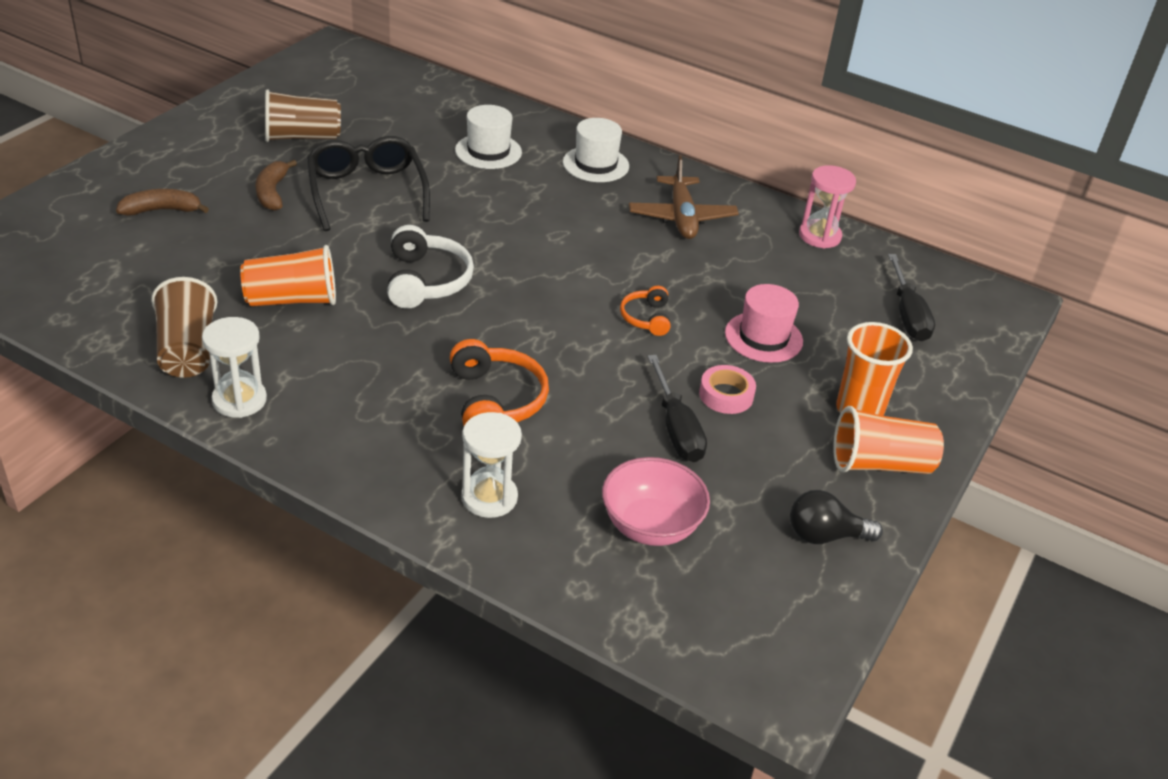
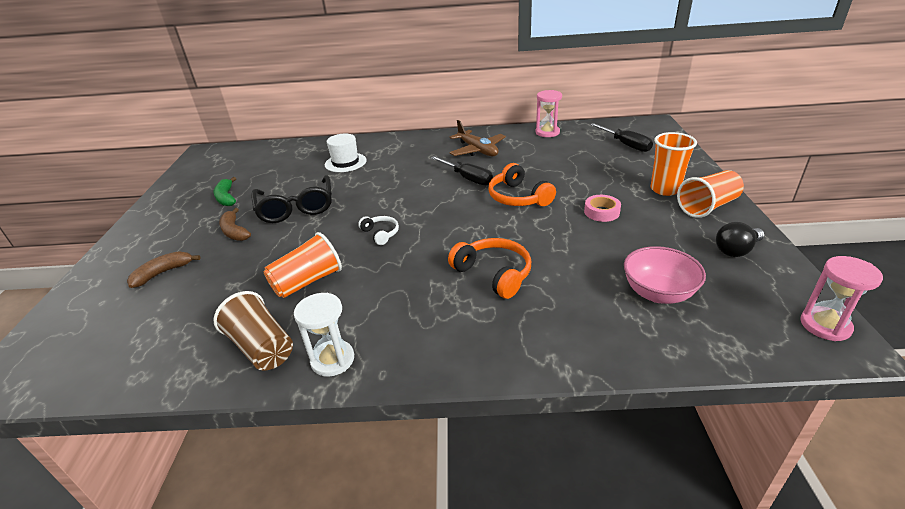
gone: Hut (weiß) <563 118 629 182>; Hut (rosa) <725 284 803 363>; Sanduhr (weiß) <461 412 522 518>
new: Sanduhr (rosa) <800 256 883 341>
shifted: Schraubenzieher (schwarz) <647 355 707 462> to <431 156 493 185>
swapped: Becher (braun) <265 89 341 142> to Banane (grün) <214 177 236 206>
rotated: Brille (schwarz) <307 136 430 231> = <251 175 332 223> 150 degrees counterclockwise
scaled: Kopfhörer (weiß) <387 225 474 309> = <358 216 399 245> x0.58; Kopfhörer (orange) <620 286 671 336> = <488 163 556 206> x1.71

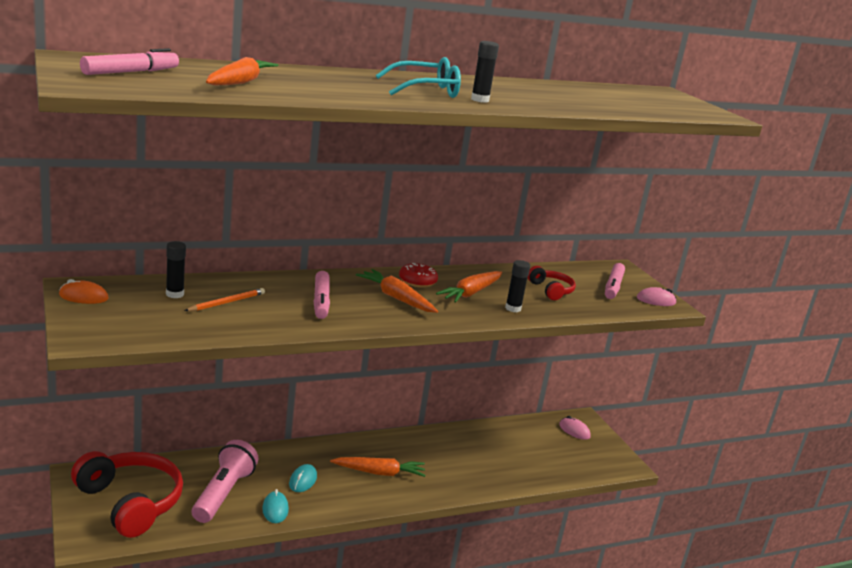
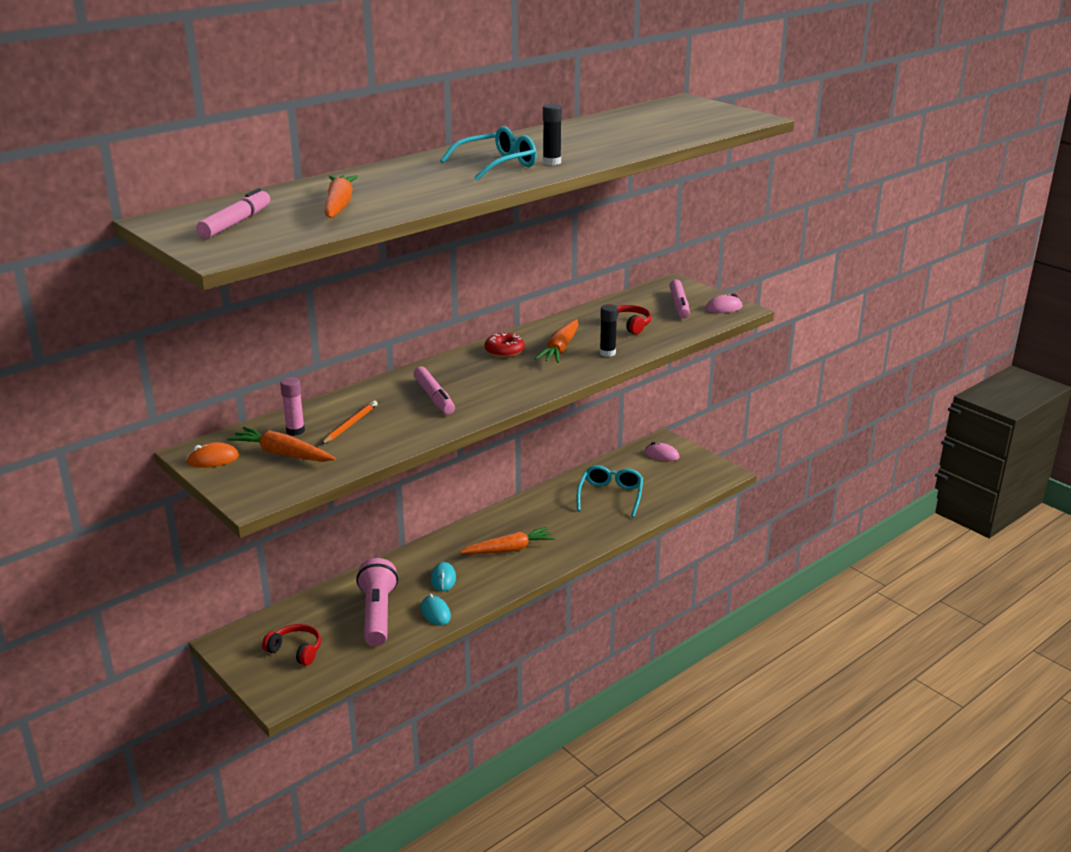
new: Brille (türkis) <577 465 643 517>
shifted: Karotte (orange) <356 269 438 313> to <227 427 336 462>
repainted: Klebestift (schwarz) <166 241 186 298> to Klebestift (rosa) <280 377 305 436>
scaled: Kopfhörer (rot) <71 451 183 538> = <262 624 321 666> x0.50

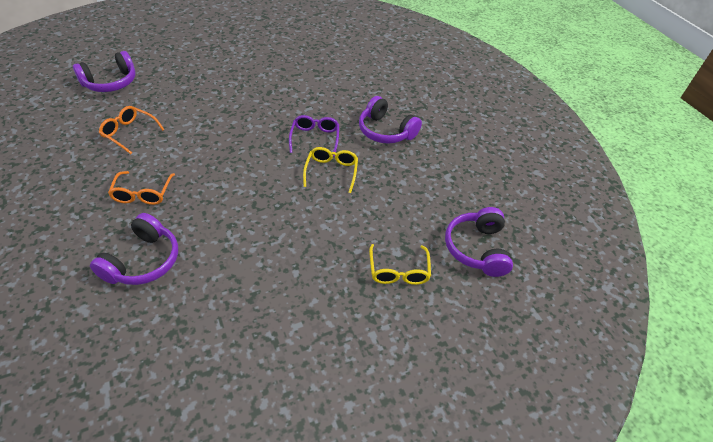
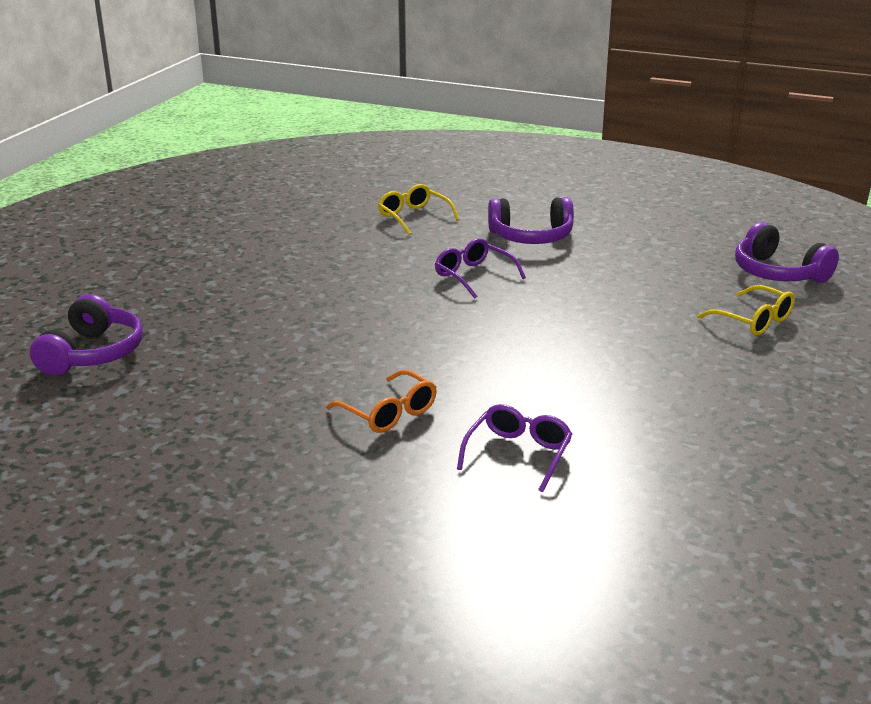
gone: Brille (orange) <99 106 164 154>
shifted: Brille (gelb) <303 147 358 193> to <378 184 459 235>
swapped: Kopfhörer (lila) <90 213 178 285> to Brille (lila) <457 404 572 492>

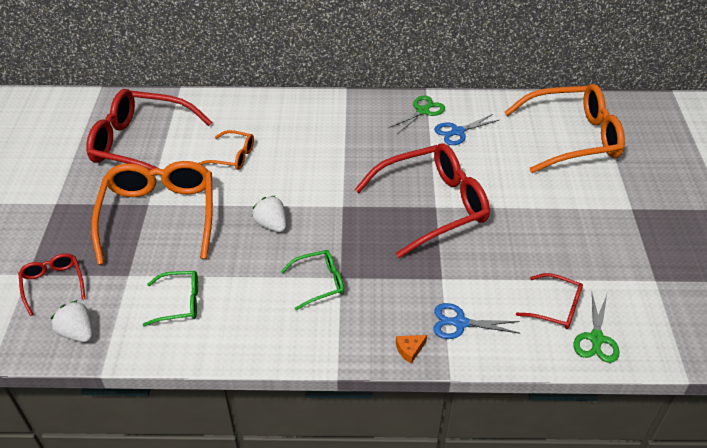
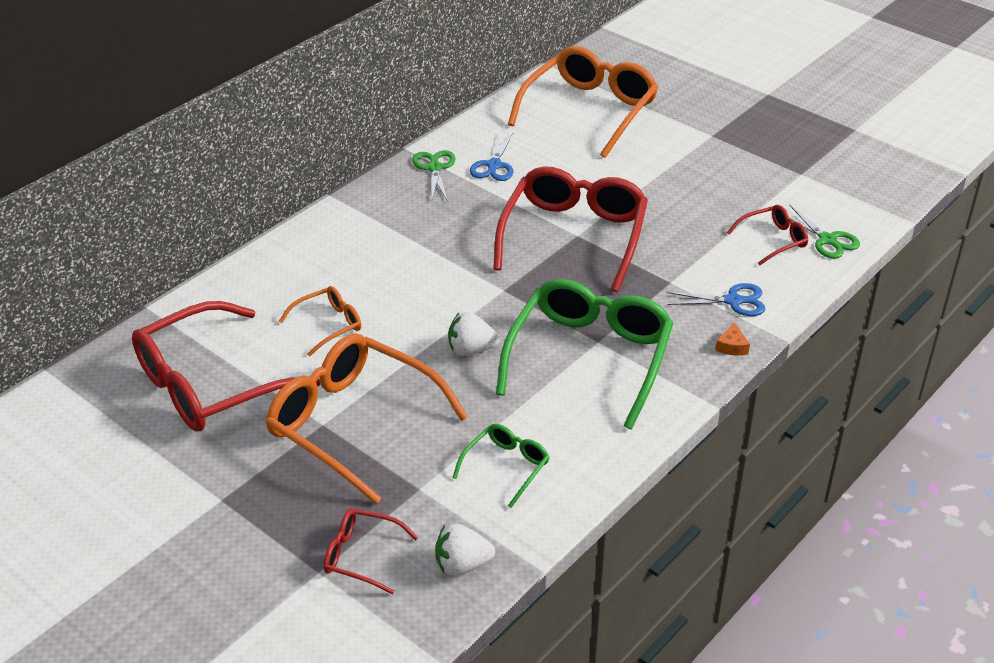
rotated: Schere (blau) <433 303 520 339> = <667 283 765 316> 135 degrees counterclockwise
scaled: Brille (grün) <281 250 344 310> = <496 279 673 429> x2.11

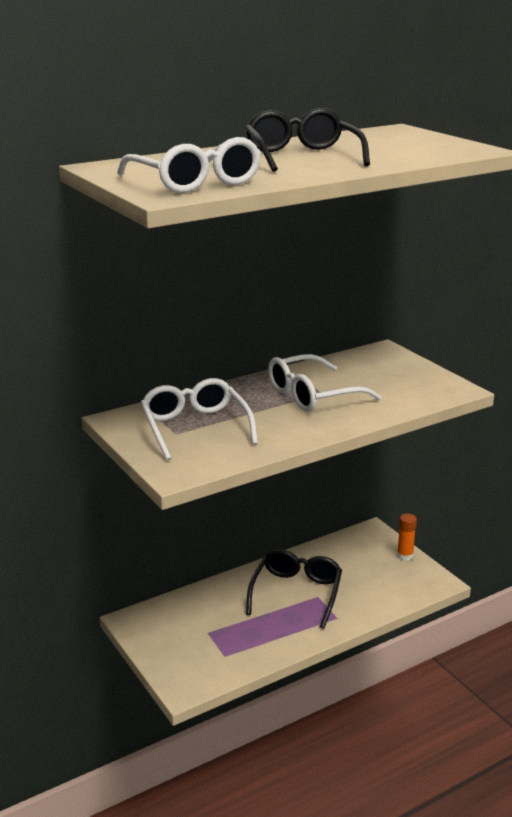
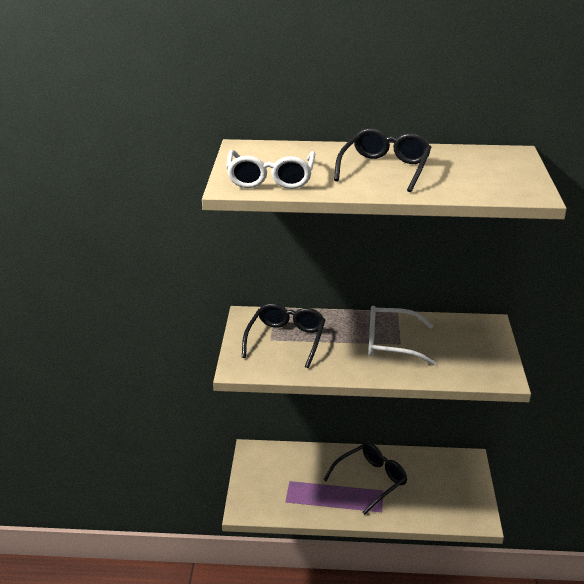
gone: Klebestift (orange) <397 513 417 561>
repainted: Brille (weiß) <141 378 258 461> to Brille (schwarz) <242 303 325 368>

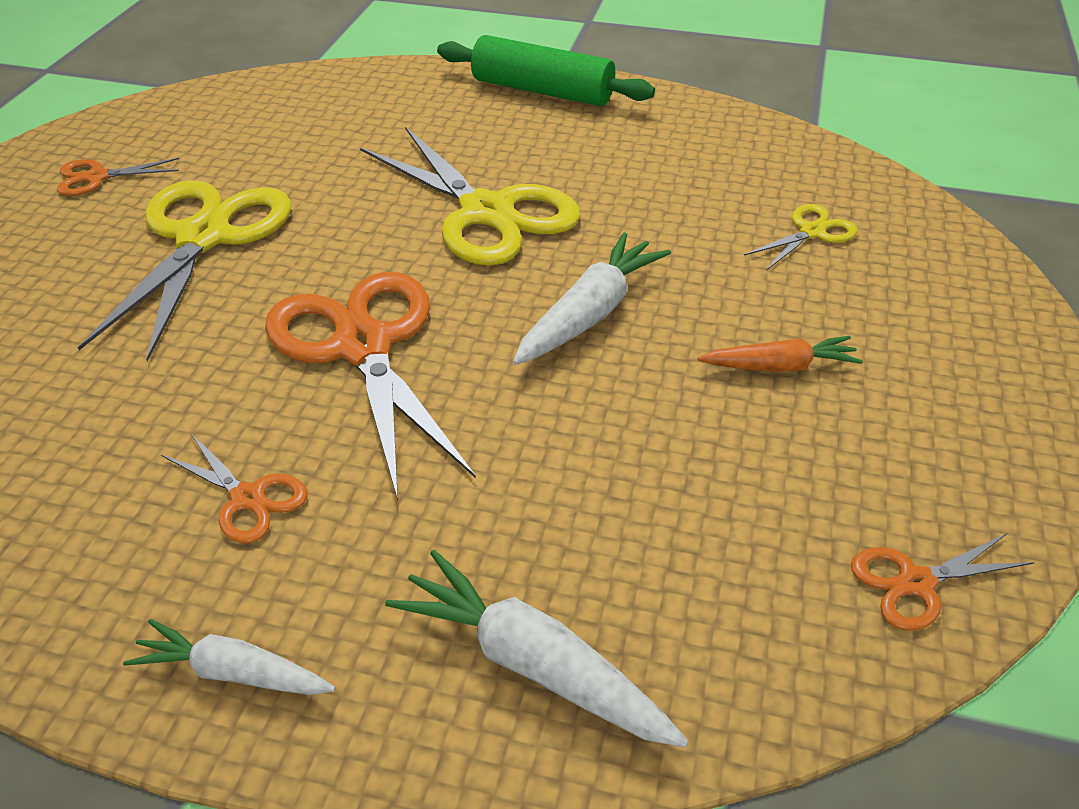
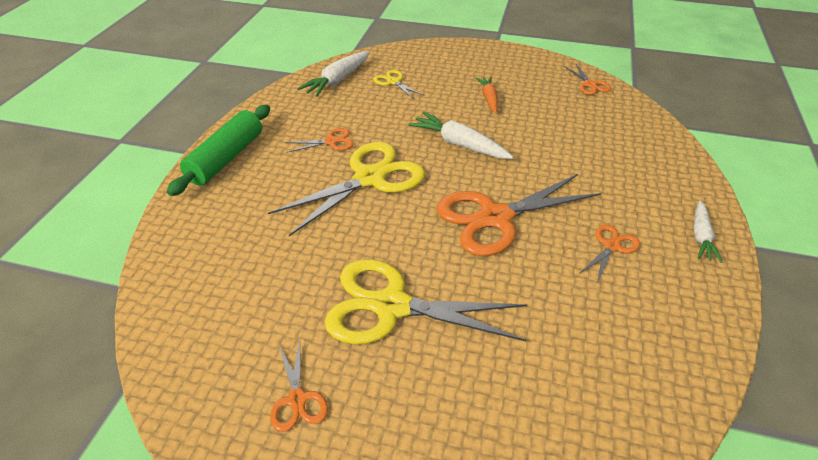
new: Schere (orange) <285 128 353 153>
shifted: Karotte (weiß) <385 550 689 747> to <297 51 370 97>

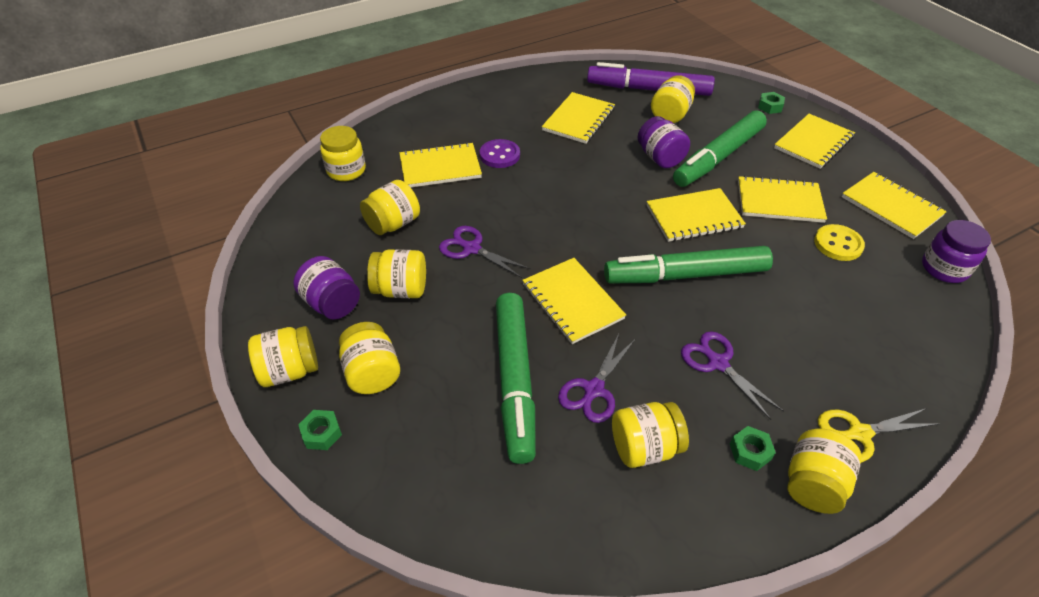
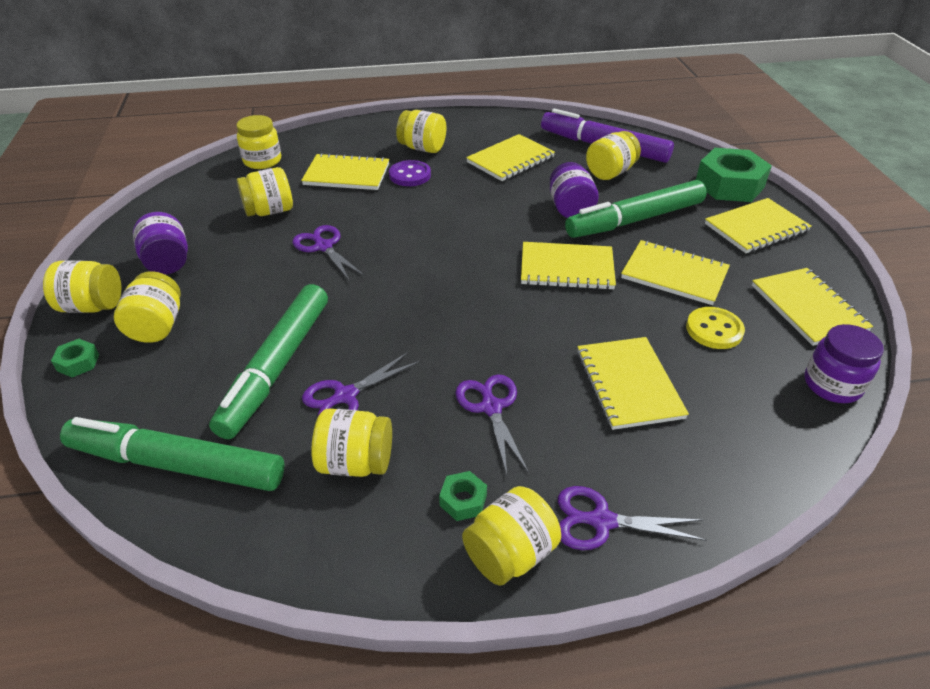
shifted: Filzstift (grün) <604 246 773 284> to <60 417 284 491>; Einmachglas (gelb) <367 249 426 298> to <396 110 446 153>; Notizbuch (gelb) <522 258 626 344> to <577 337 689 430>
repainted: Schere (gelb) <818 408 939 463> to Schere (lila) <558 486 707 550>
scaled: Sechskantmutter (grün) <758 92 785 114> = <696 148 772 202> x2.27

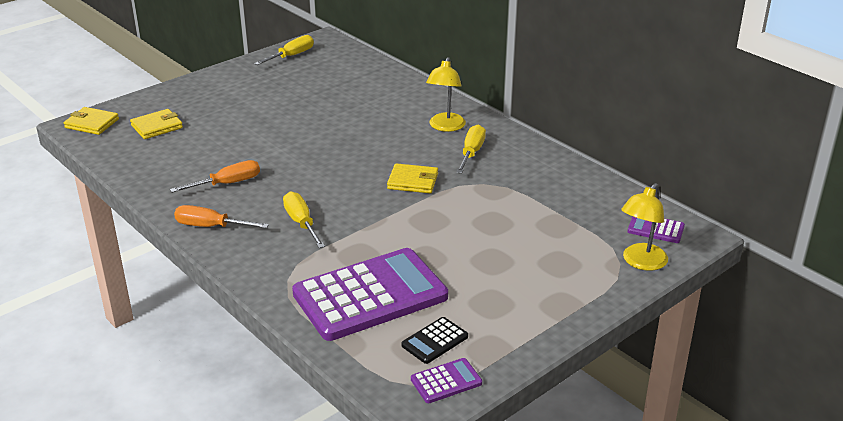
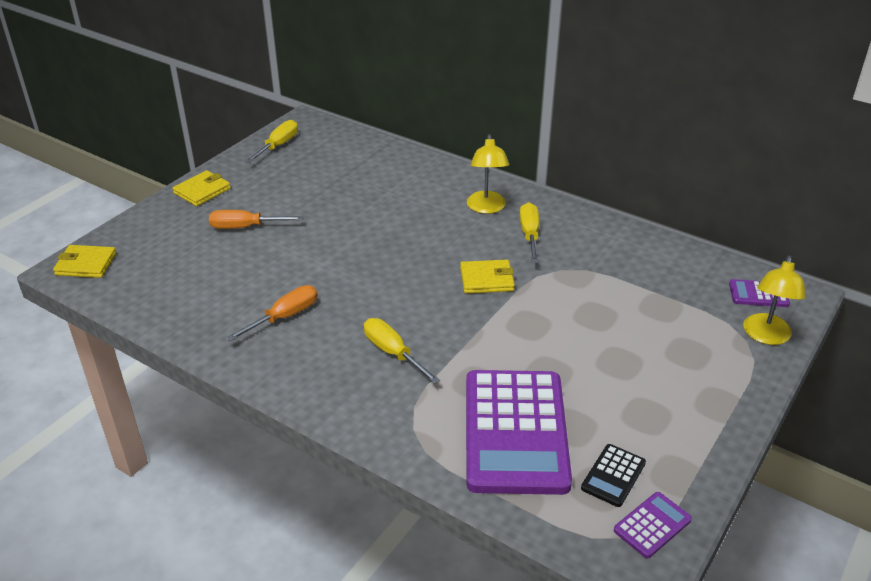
shifted: Geldbörse (gelb) <130 109 183 139> to <173 170 231 206>; Schraubenzieher (orange) <174 205 269 228> to <209 210 304 229>
rotated: Taschenrechner (lila) <292 248 448 341> = <466 370 572 495> 135 degrees clockwise

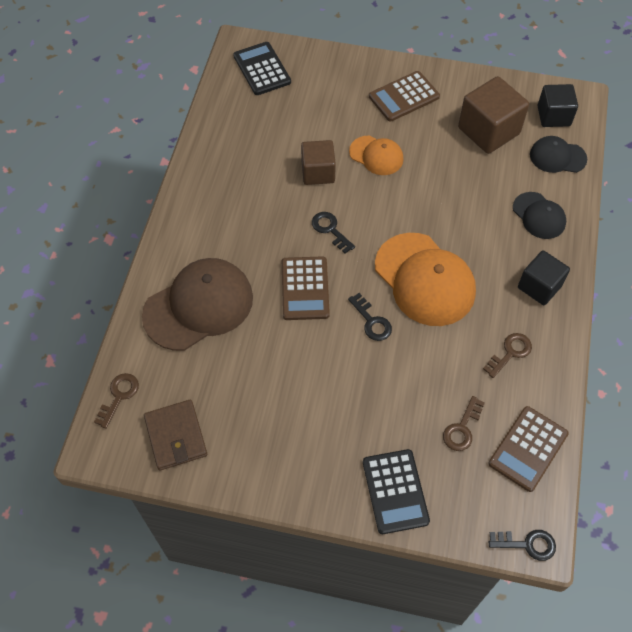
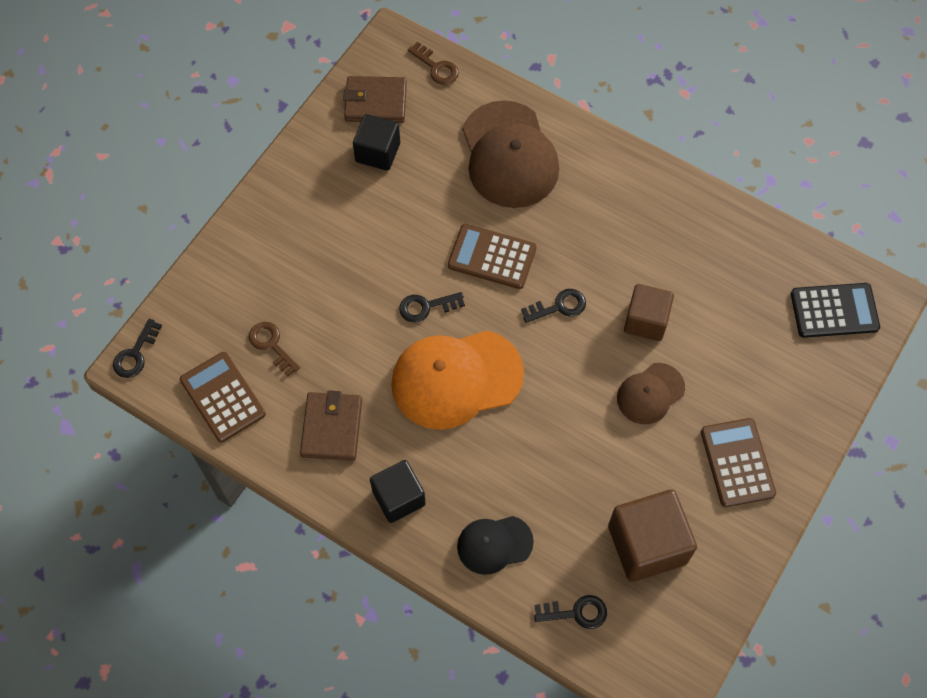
gone: Taschenrechner (schwarz) <363 449 430 534>
shifted: Kubus (schwarz) <537 84 578 127> to <353 114 400 171>
swapped: Kappe (schwarz) <530 136 587 173> to Schlüssel (schwarz) <534 595 607 629>; Schlüssel (braun) <483 333 532 378> to Geldbörse (braun) <300 391 362 461>
repainted: Kappe (orange) <349 136 404 175> to Kappe (braun) <617 363 685 424>

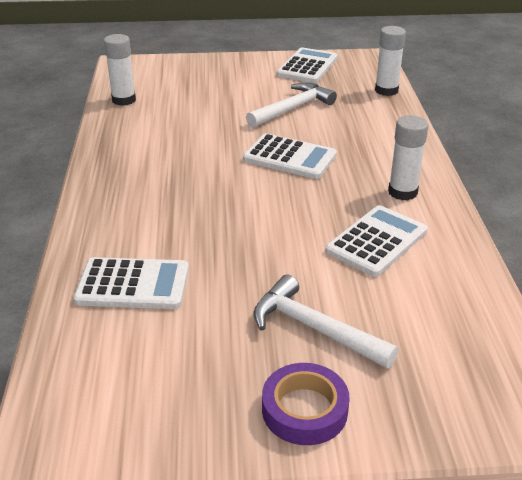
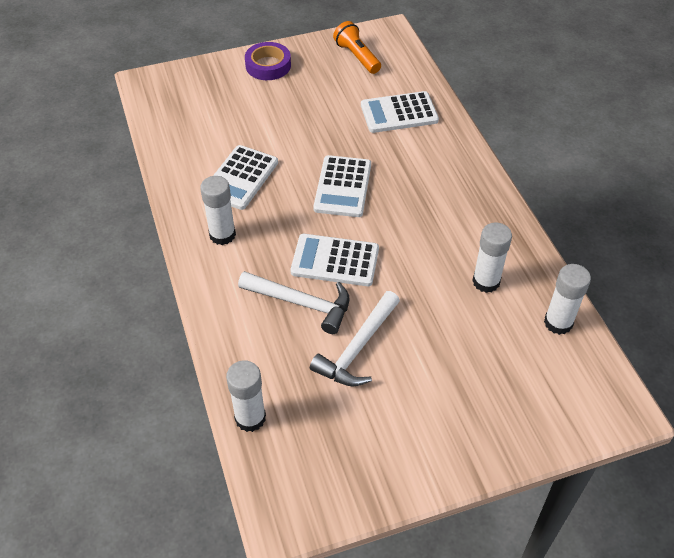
new: Taschenlampe (orange) <333 21 381 74>; Klebestift (weiß) <472 222 512 293>
shifted: Taschenrechner (weiß) <277 47 338 83> to <313 155 371 217>; Hammer (weiß) <253 274 399 369> to <238 271 349 334>

